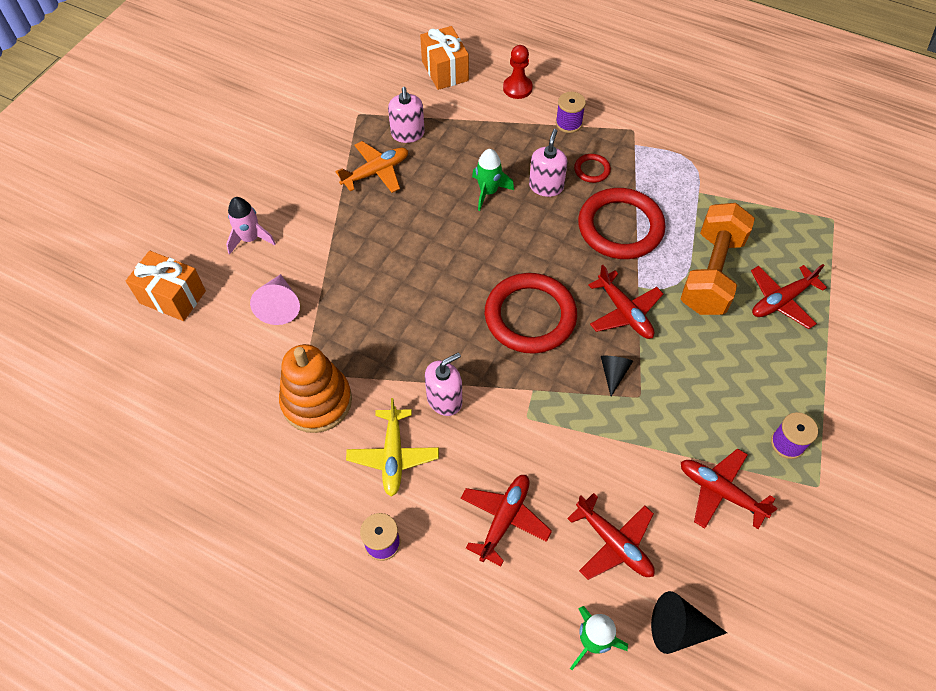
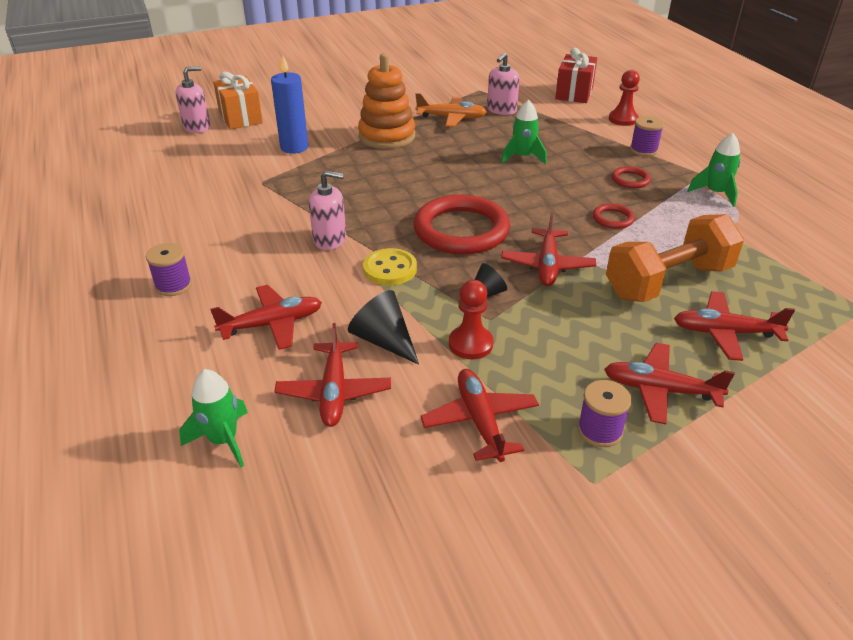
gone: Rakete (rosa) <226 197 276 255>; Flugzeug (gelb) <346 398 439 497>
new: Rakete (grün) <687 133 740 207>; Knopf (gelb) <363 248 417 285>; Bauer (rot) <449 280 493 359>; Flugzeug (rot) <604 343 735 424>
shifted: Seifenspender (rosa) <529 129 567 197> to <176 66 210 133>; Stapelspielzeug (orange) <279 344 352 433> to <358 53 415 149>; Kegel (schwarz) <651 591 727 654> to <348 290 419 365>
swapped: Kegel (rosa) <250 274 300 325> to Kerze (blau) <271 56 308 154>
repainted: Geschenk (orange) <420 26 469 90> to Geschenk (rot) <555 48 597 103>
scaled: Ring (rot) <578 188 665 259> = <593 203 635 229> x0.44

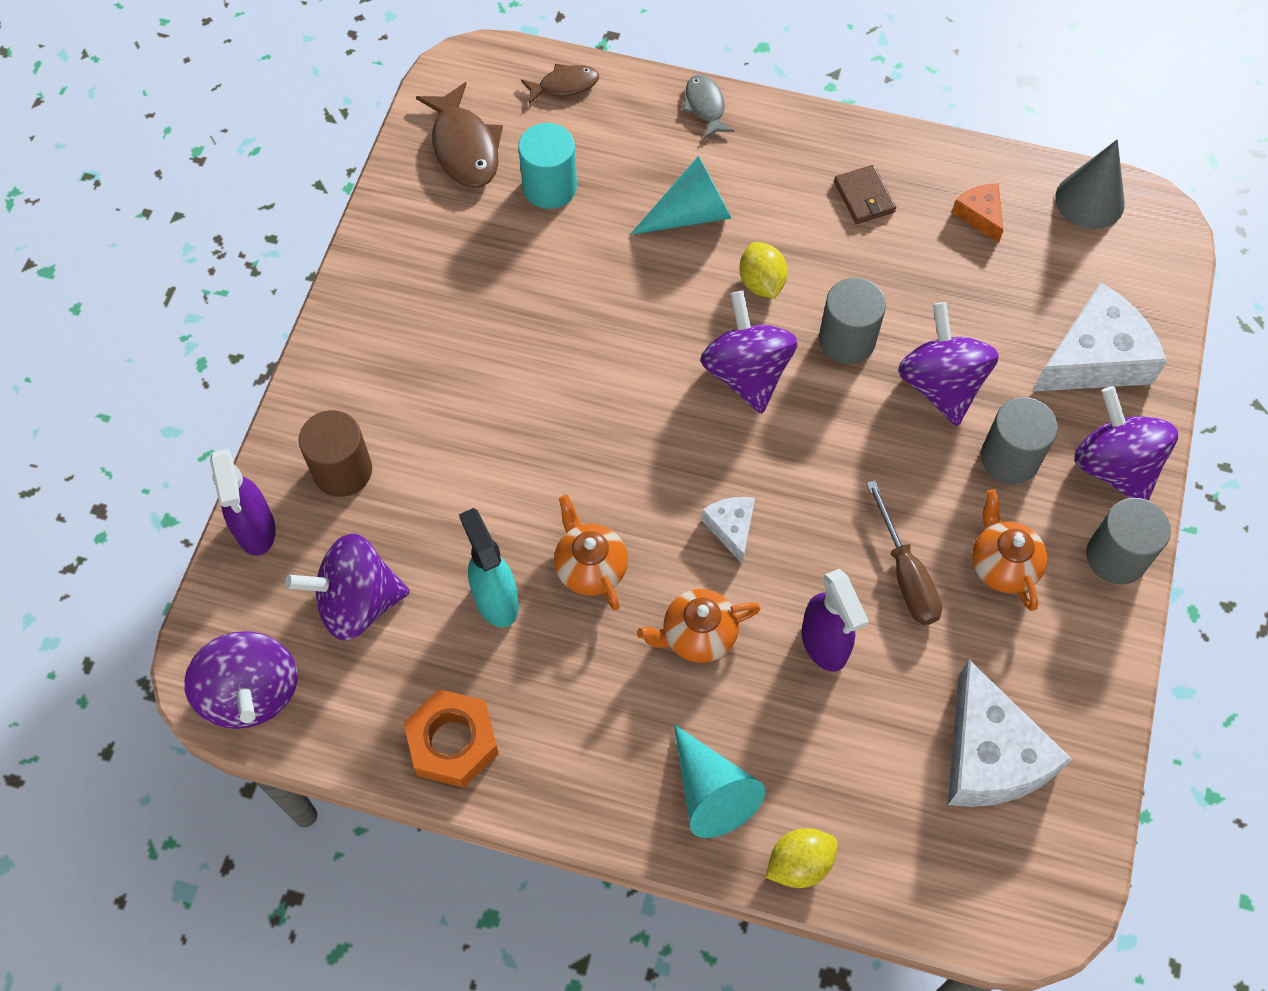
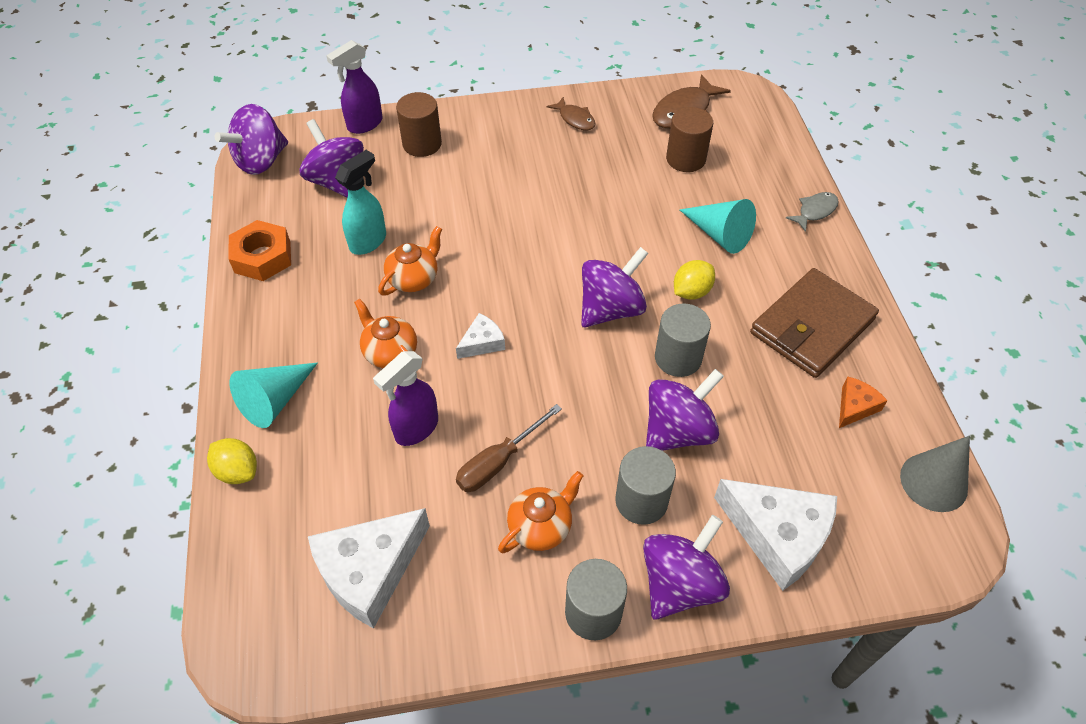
shifted: Fisch (braun) <521 64 599 104> to <546 97 595 130>
repainted: Vollzylinder (türkis) <518 123 577 209> to Vollzylinder (braun) <666 107 713 172>
scaled: Geldbörse (braun) <834 165 896 224> = <750 268 879 378> x2.18

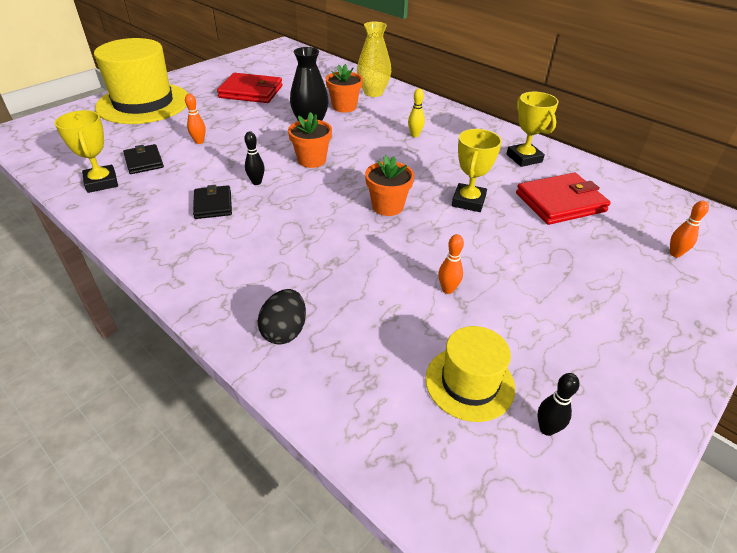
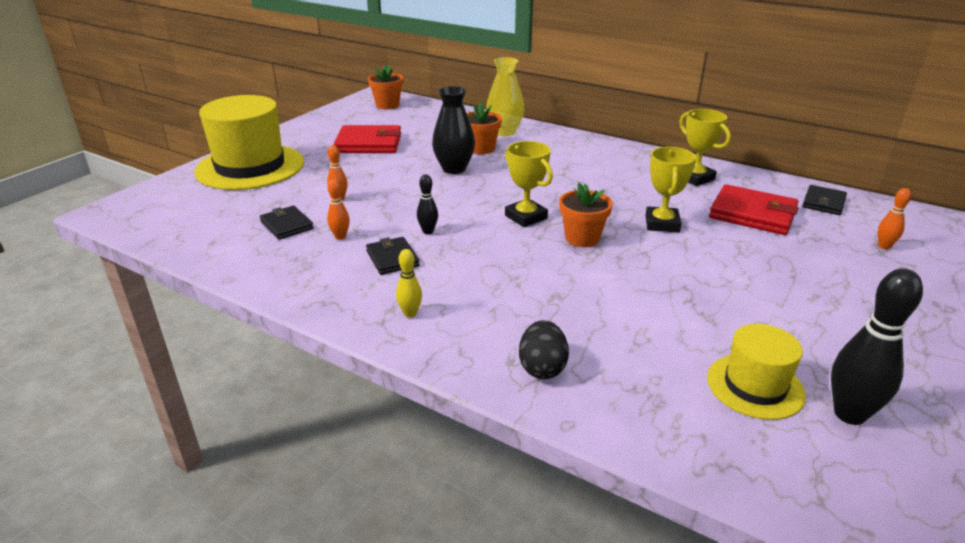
new: Geldbörse (schwarz) <802 185 847 215>
shifted: Bowlingkegel (gelb) <408 88 425 137> to <396 249 422 318>; Pokal (gelb) <54 110 118 193> to <505 141 553 227>; Blumentopf (orange) <288 112 332 168> to <368 65 403 109>; Bowlingkegel (orange) <438 234 464 294> to <327 179 350 240>
rotated: Geldbörse (rot) <516 173 611 225> = <709 184 799 235> 60 degrees clockwise
scaled: Bowlingkegel (schwarz) <537 373 579 436> = <831 268 923 425> x1.89

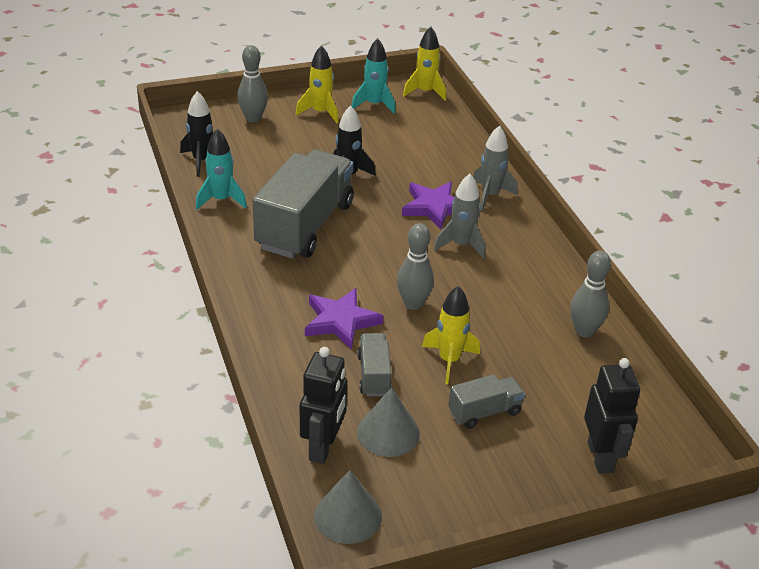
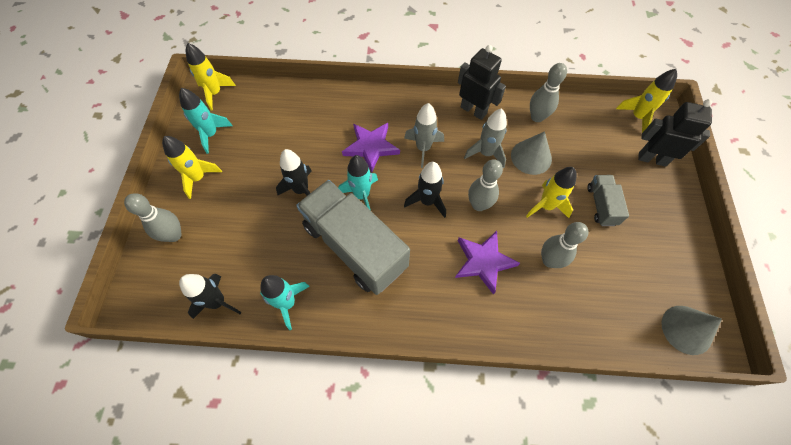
new: Rakete (gelb) <616 69 677 133>; Rakete (türkis) <338 155 378 211>; Rakete (schwarz) <404 162 446 218>
shifted: Rakete (grau) <473 125 518 211> to <464 108 507 168>; Roboter (schwarz) <300 347 347 464> to <458 45 506 120>; Kegel (grau) <357 387 420 457> to <511 131 552 175>
swapped: Lastwagen (grau) <357 333 392 396> to Bowlingkegel (grau) <541 222 589 268>

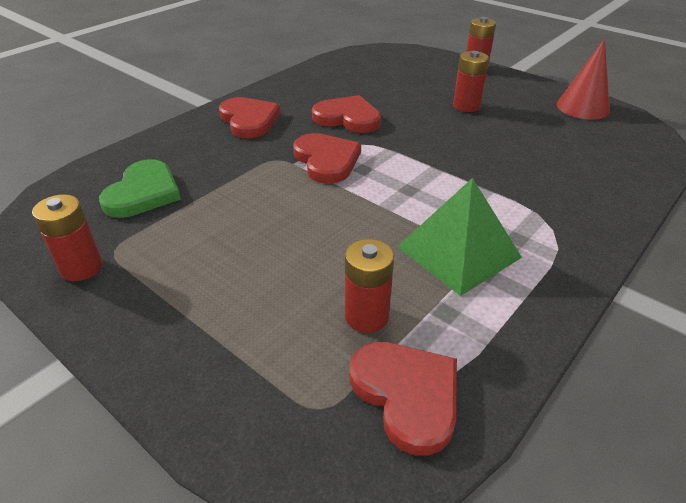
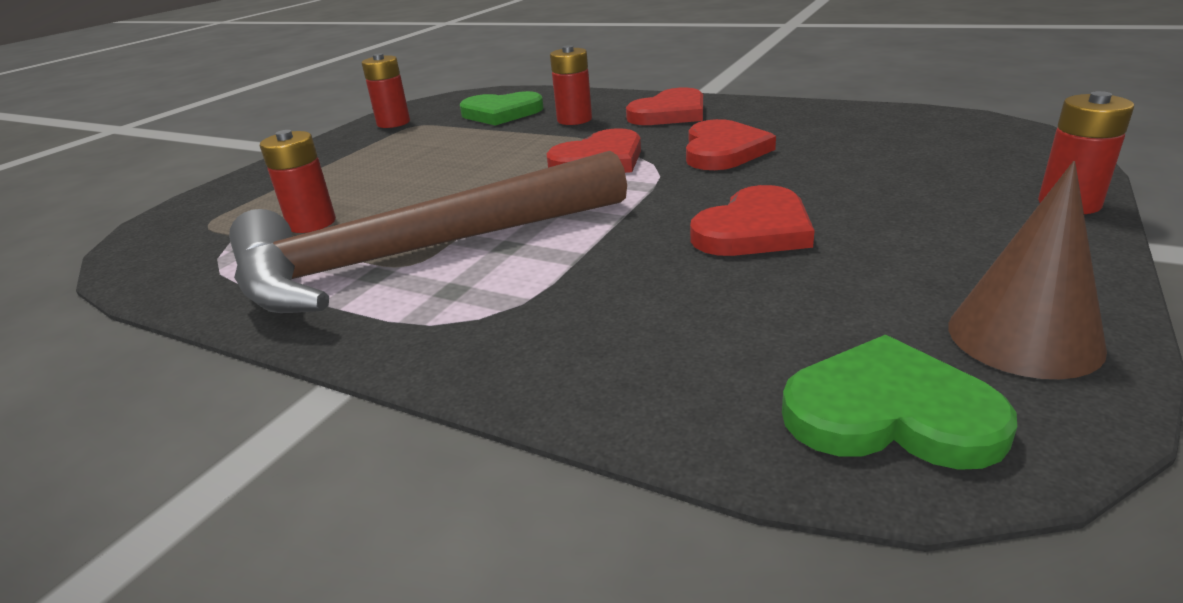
new: Herz (grün) <782 335 1017 470>
shifted: Batterie (rot) <453 51 489 112> to <550 45 592 125>; Herz (rot) <350 342 457 456> to <690 185 815 256>
swapped: Pyramide (grün) <397 178 522 296> to Hammer (braun) <229 151 627 313>
repainted: Kegel (rot) <556 39 610 120> to Kegel (braun) <948 161 1107 379>

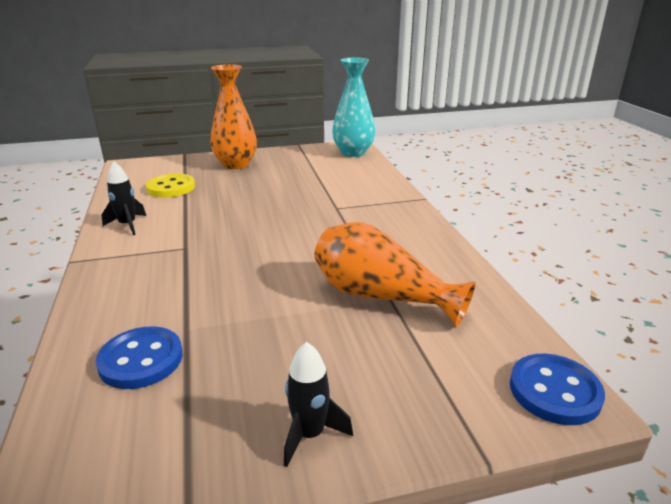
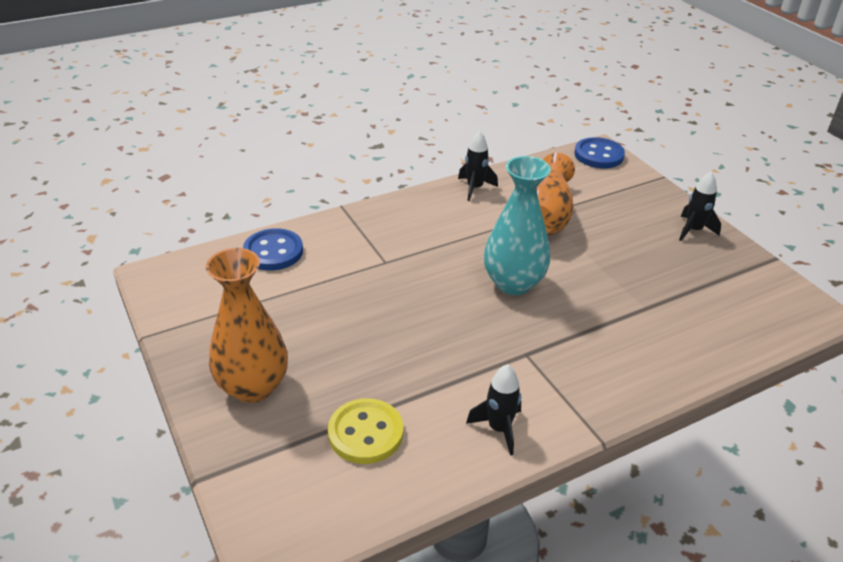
new: Rakete (schwarz) <458 131 498 201>
shifted: Vase (türkis) <332 58 376 157> to <484 156 551 295>; Knopf (blau) <96 326 183 389> to <243 228 303 271>

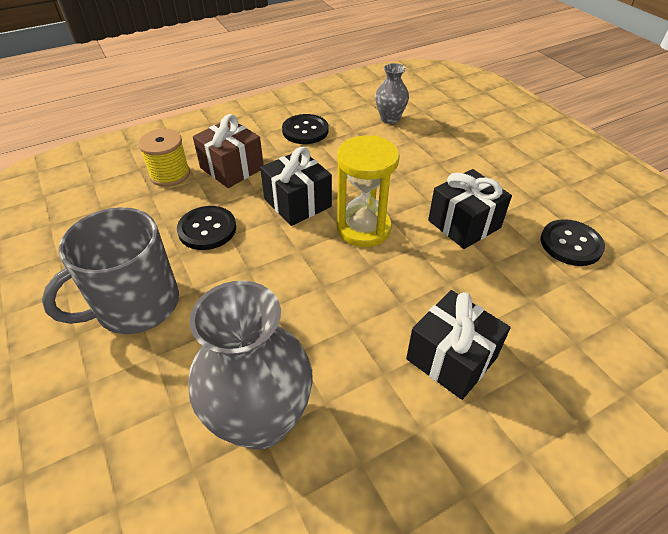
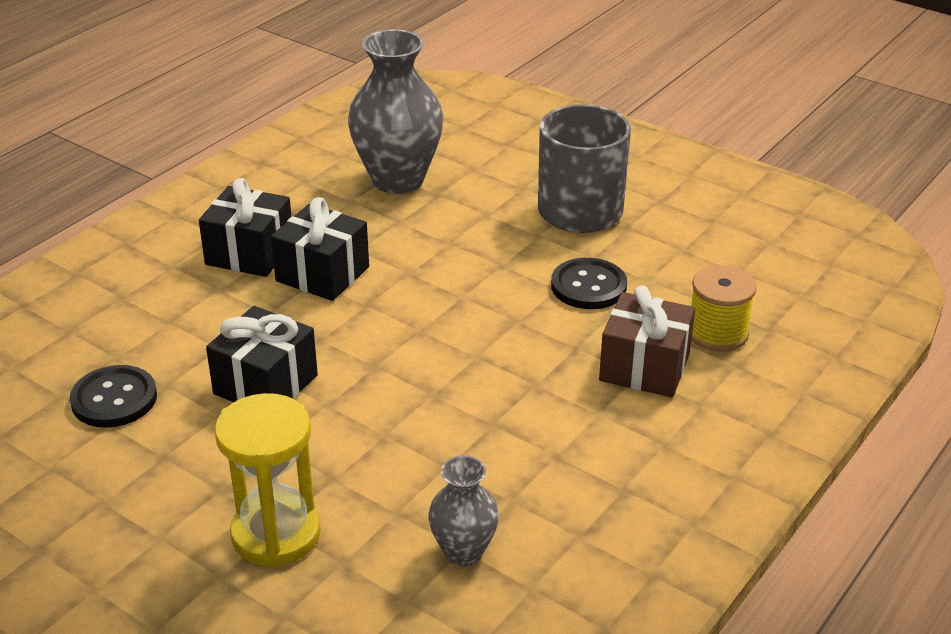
gone: Knopf (schwarz) <282 114 329 144>
shifted: Sanduhr (gelb) <337 135 400 247> to <215 393 321 567>; Geschenk (schwarz) <260 147 332 226> to <271 197 369 301>

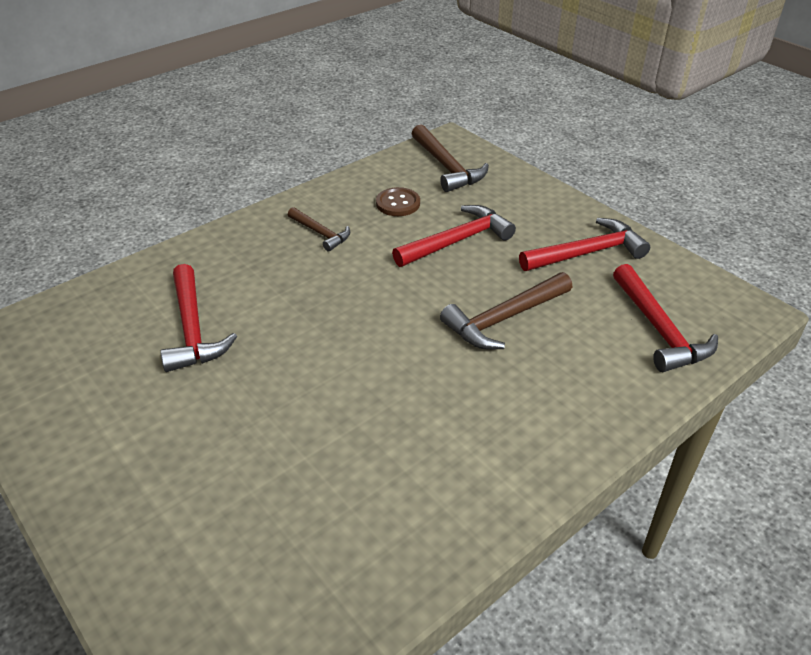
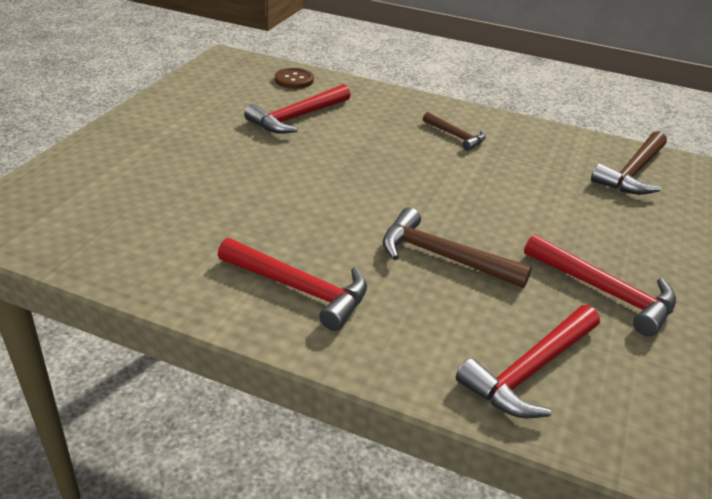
shifted: Knopf (braun) <376 187 420 216> to <275 68 314 89>; Hammer (rot) <392 205 516 267> to <218 238 367 331>
rotated: Hammer (braun) <288 207 350 251> = <423 112 486 151> 60 degrees counterclockwise

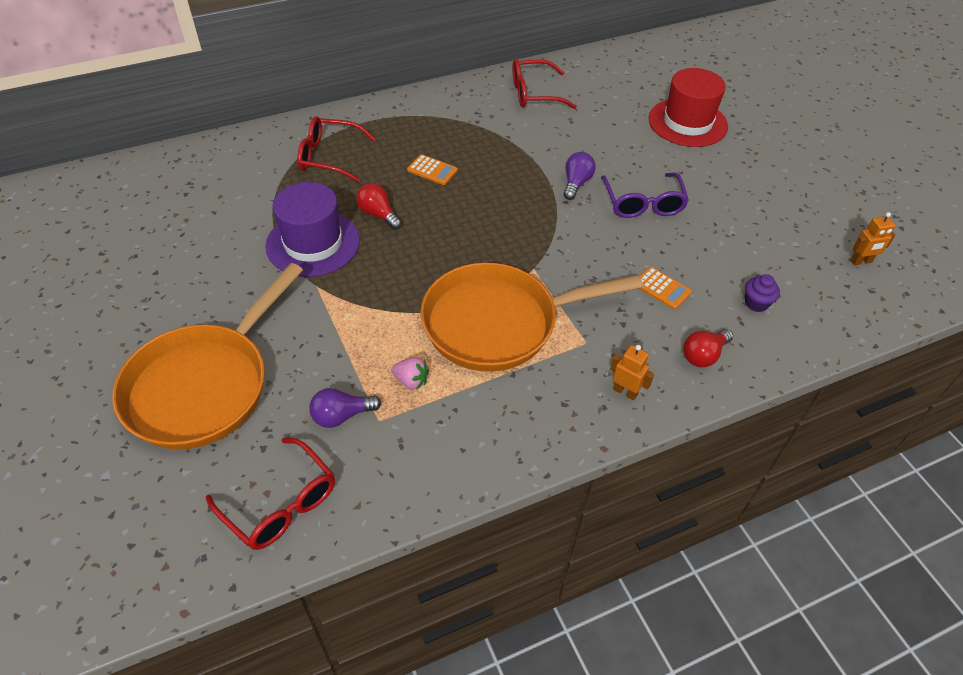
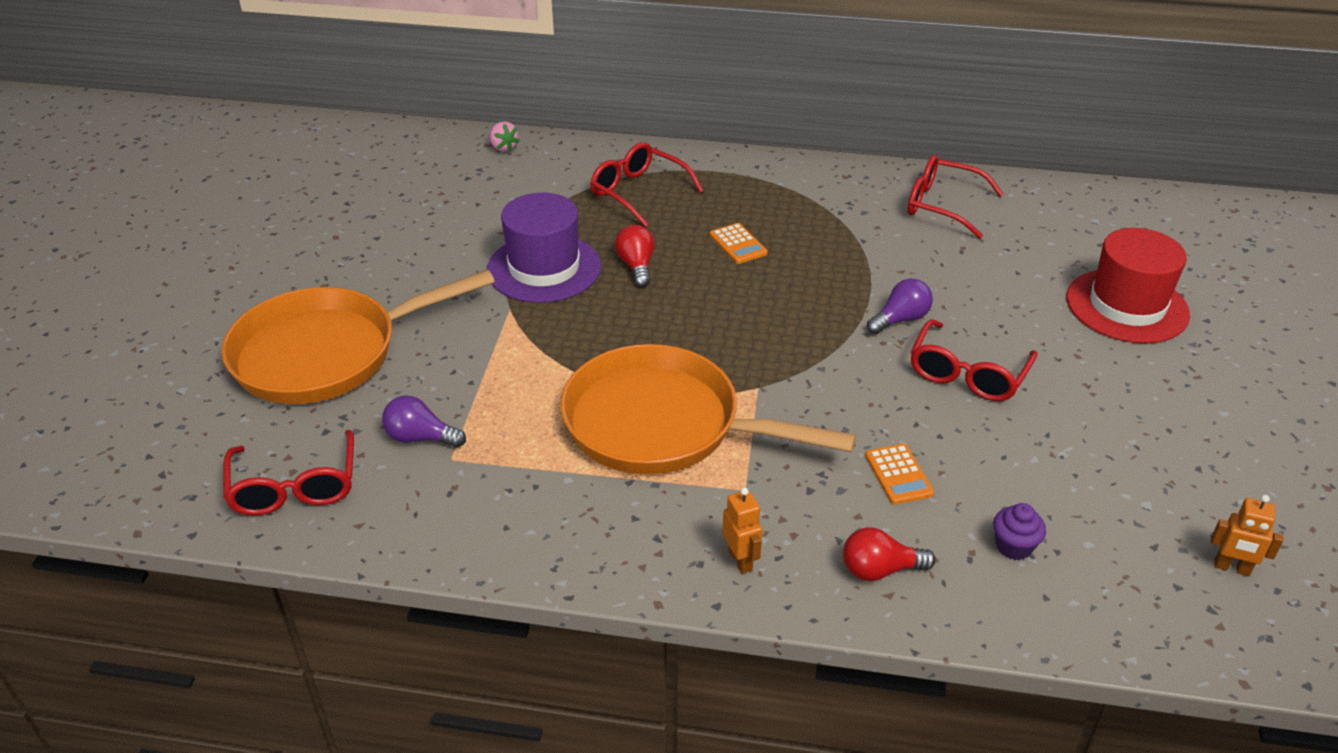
shifted: Erdbeere (rosa) <391 357 429 390> to <489 121 520 152>
repainted: Brille (lila) <601 173 689 218> to Brille (rot) <911 319 1038 401>

